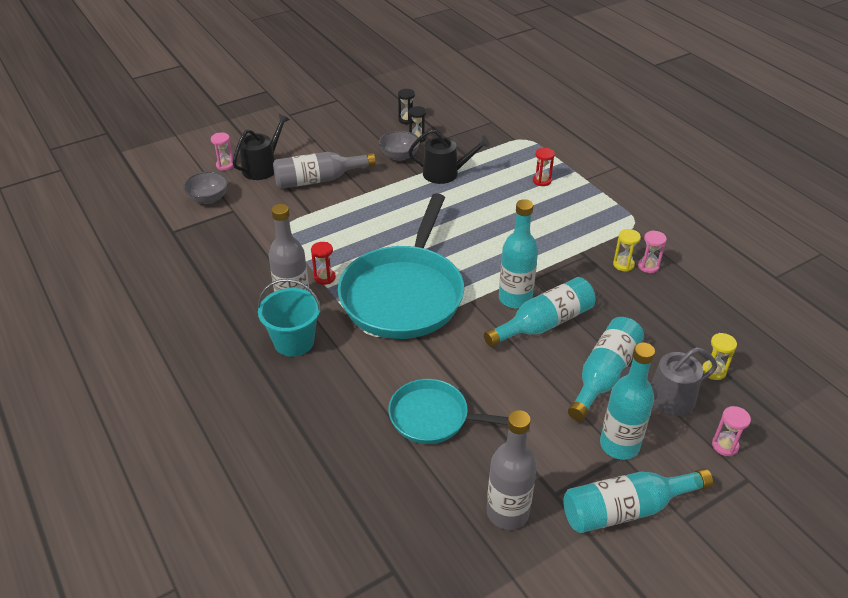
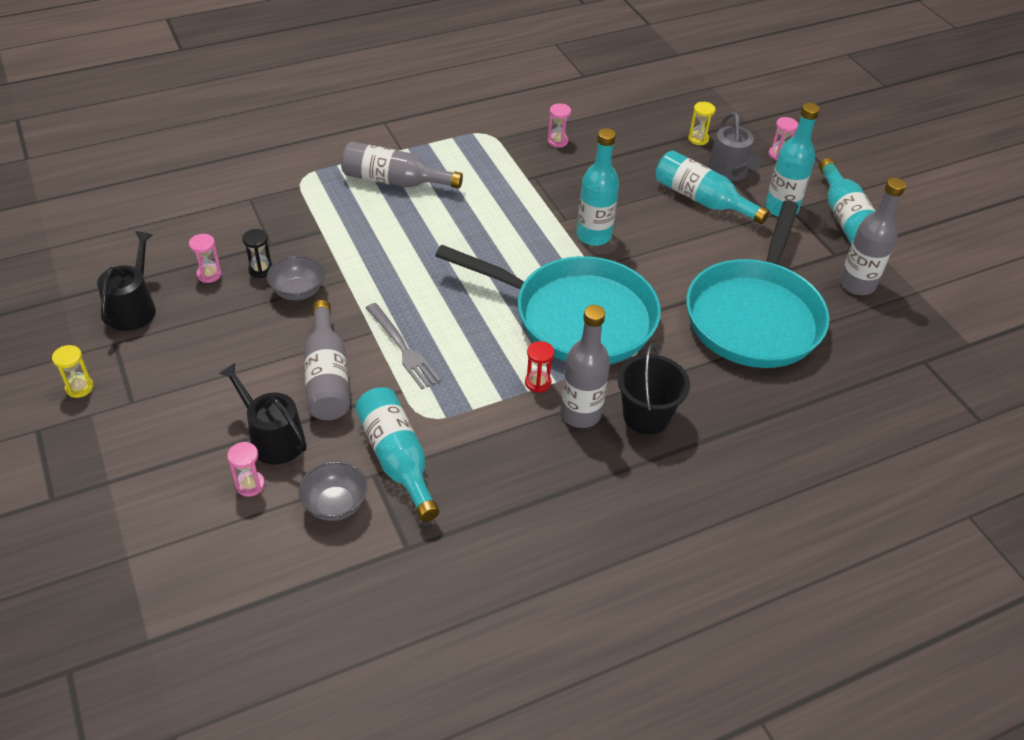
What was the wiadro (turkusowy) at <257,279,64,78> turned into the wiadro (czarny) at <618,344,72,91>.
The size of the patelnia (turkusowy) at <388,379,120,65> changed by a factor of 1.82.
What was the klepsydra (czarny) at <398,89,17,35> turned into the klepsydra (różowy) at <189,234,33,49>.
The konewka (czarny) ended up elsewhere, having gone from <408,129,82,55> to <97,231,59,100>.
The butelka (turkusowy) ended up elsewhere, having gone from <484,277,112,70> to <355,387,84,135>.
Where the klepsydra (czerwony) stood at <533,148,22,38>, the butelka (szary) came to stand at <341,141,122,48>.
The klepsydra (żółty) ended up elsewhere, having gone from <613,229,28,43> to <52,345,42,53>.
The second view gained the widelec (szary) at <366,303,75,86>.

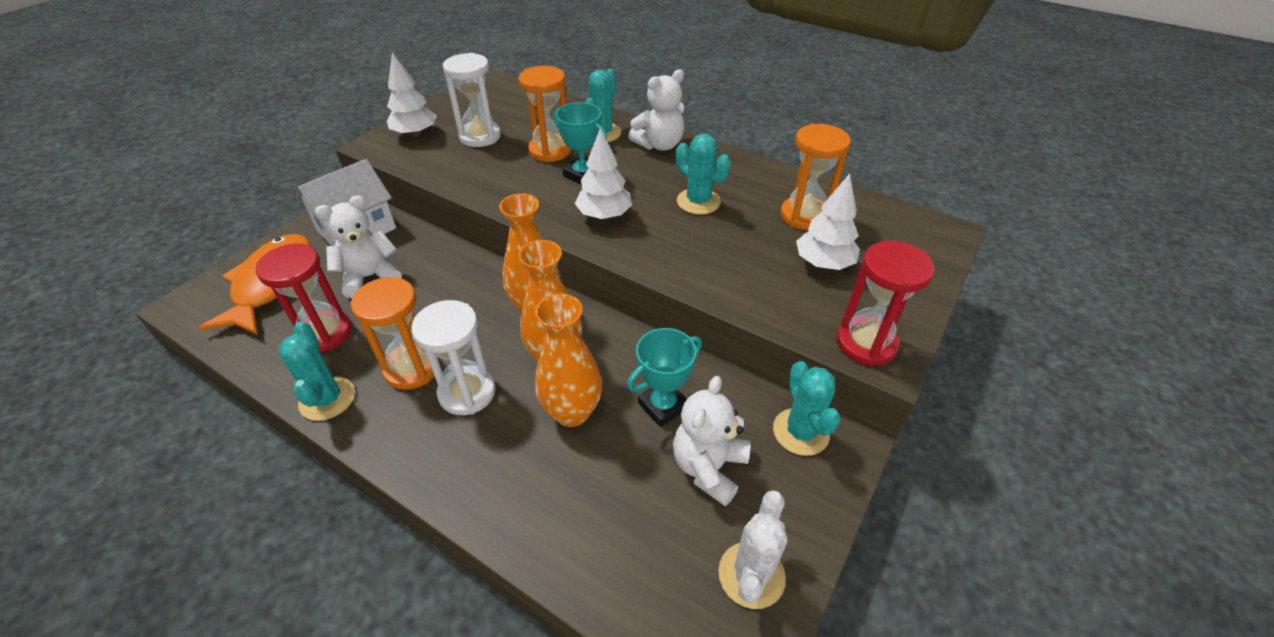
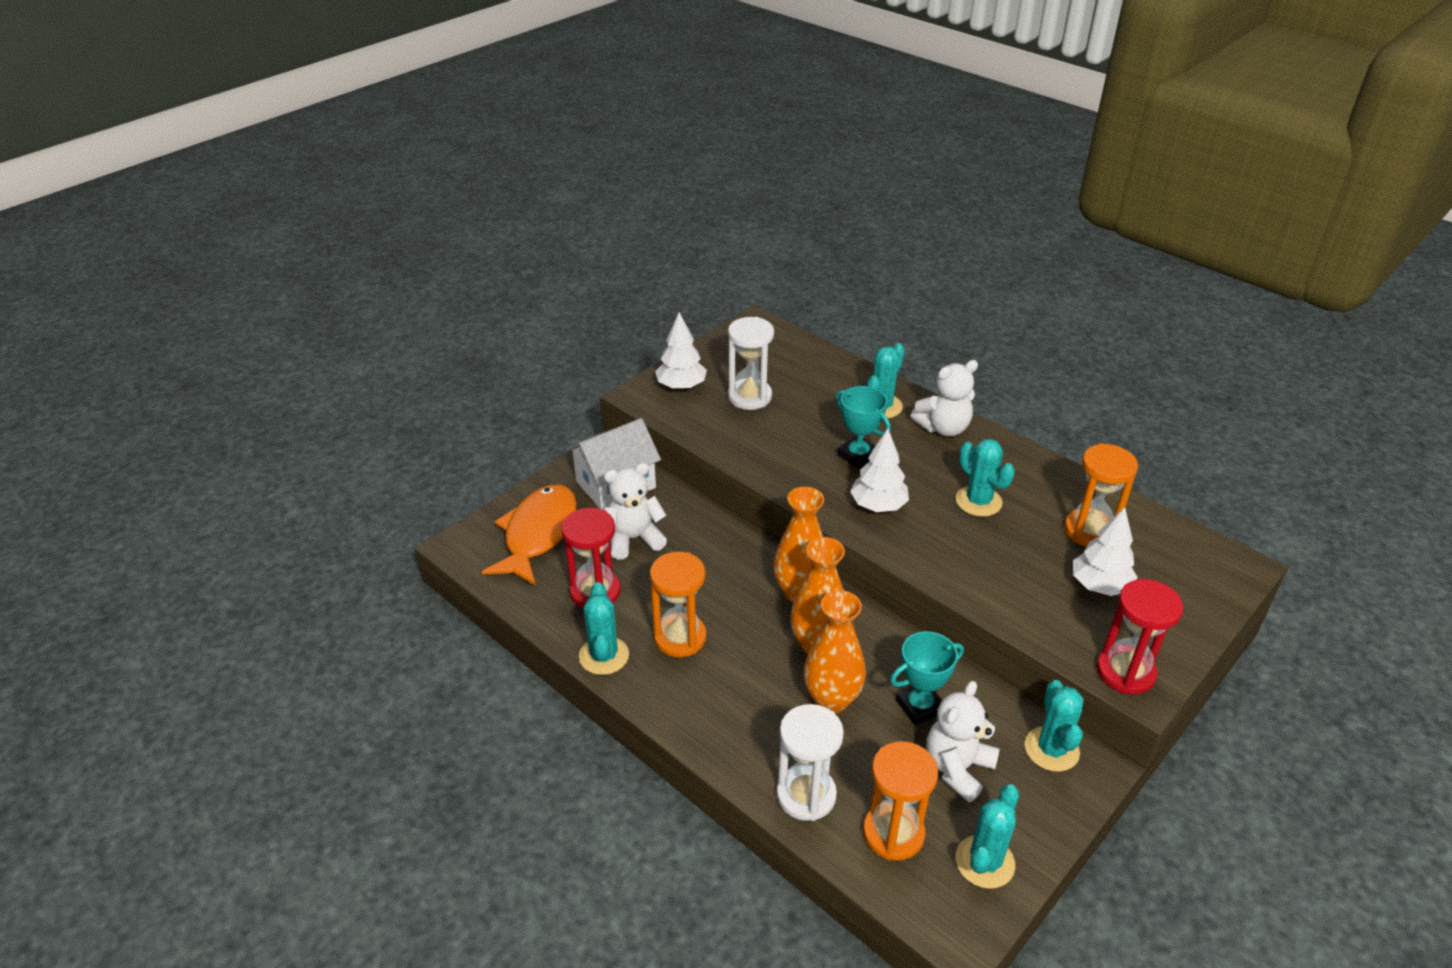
The klepsydra (biały) ended up elsewhere, having gone from <411,300,85,115> to <776,704,68,117>.
The klepsydra (pomarańczowy) ended up elsewhere, having gone from <518,66,53,96> to <863,741,75,120>.
What was the kaktus (biały) at <718,490,69,119> turned into the kaktus (turkusowy) at <956,784,63,105>.

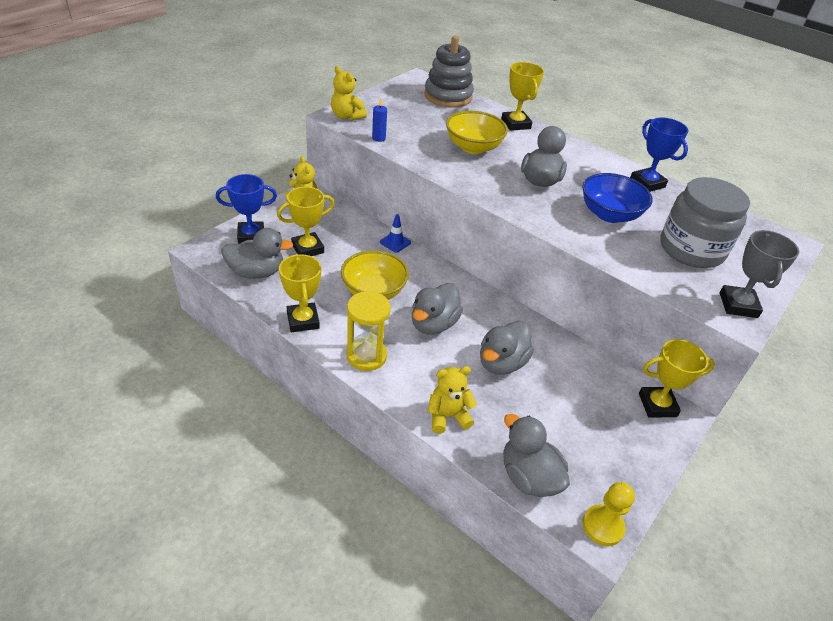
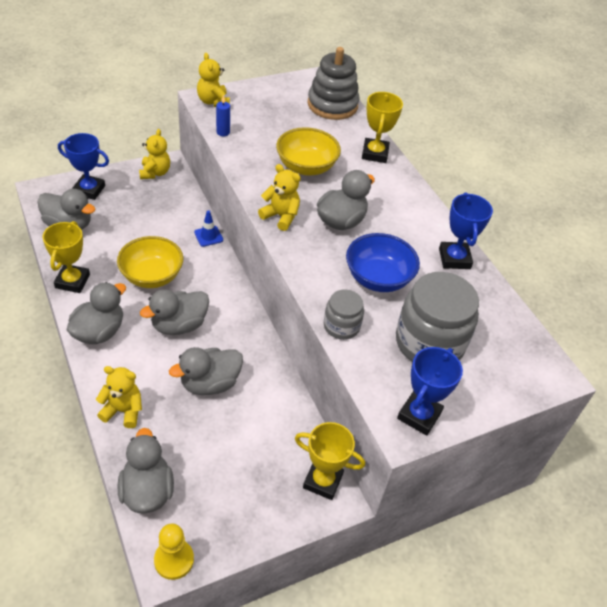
The second view lost the puchar (żółty) at <277,187,58,69>.
Where the klepsydra (żółty) stood at <347,291,44,80>, the kaczka (szary) came to stand at <67,282,59,62>.
What was the puchar (szary) at <720,230,79,88> turned into the puchar (niebieski) at <397,347,66,89>.
The second view gained the miś (żółty) at <258,164,43,67>.
The second view gained the słoik (szary) at <324,290,40,50>.

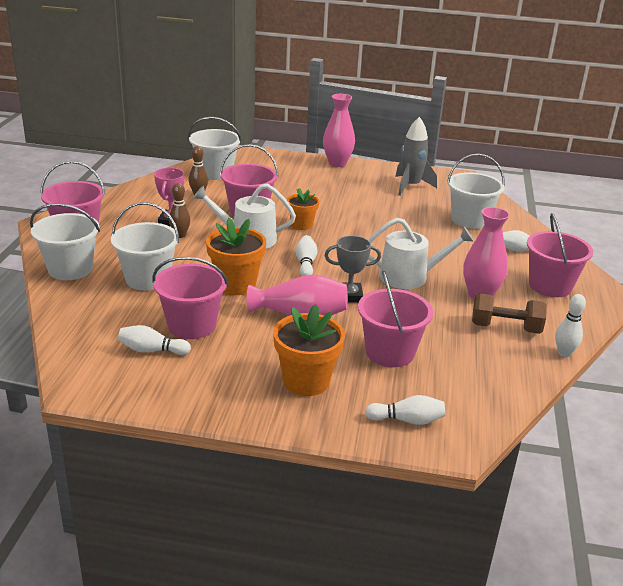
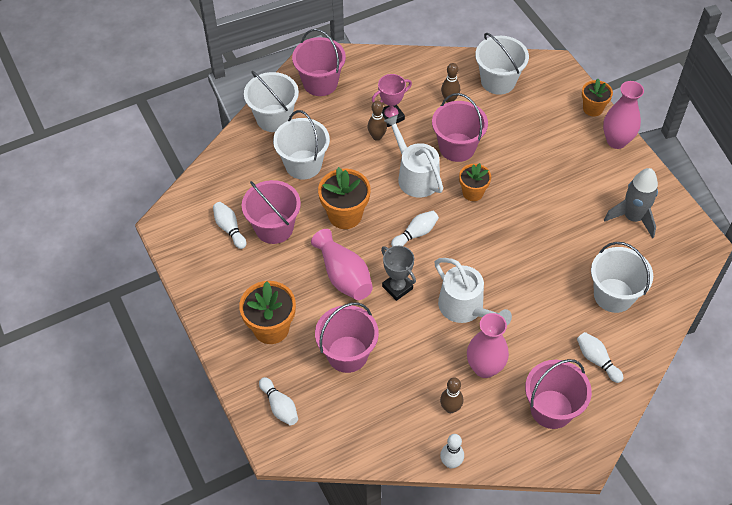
Where the hantel (brązowy) stood at <472,293,75,41>, the kręgiel (brązowy) came to stand at <440,378,23,35>.
The second view gained the doniczka (pomarańczowy) at <582,79,31,38>.

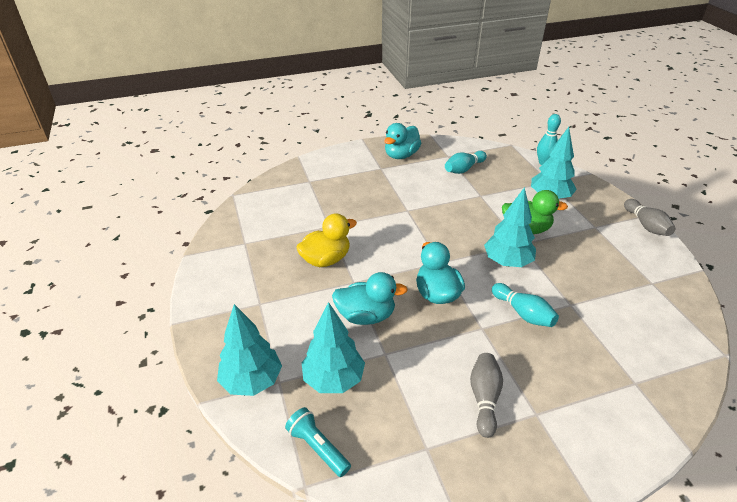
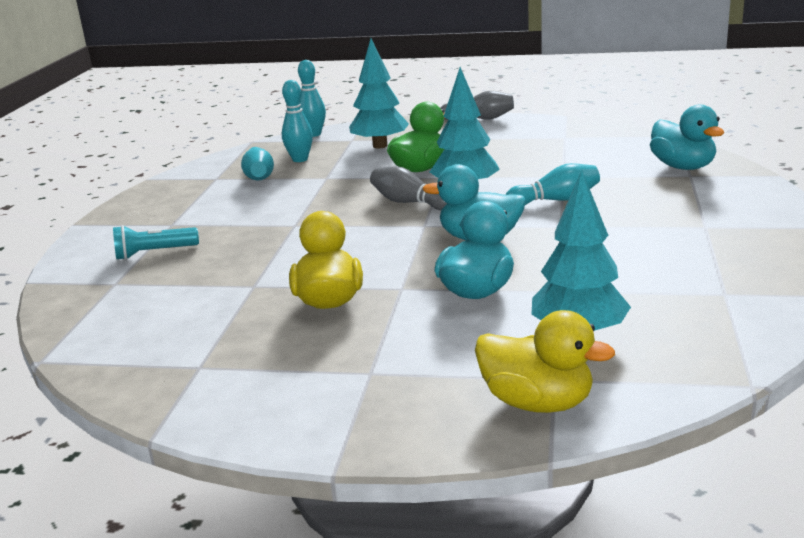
Where the drzewko (turkusowy) stood at <217,304,65,92>, the kaczka (żółty) came to stand at <475,310,140,103>.
The latarka (turkusowy) ended up elsewhere, having gone from <285,407,66,70> to <113,225,86,35>.
The kaczka (turkusowy) ended up elsewhere, having gone from <384,123,37,36> to <650,104,74,66>.
The kręgiel (szary) ended up elsewhere, having gone from <470,353,33,85> to <370,166,77,44>.
The second view gained the kręgiel (turkusowy) at <282,80,31,82>.

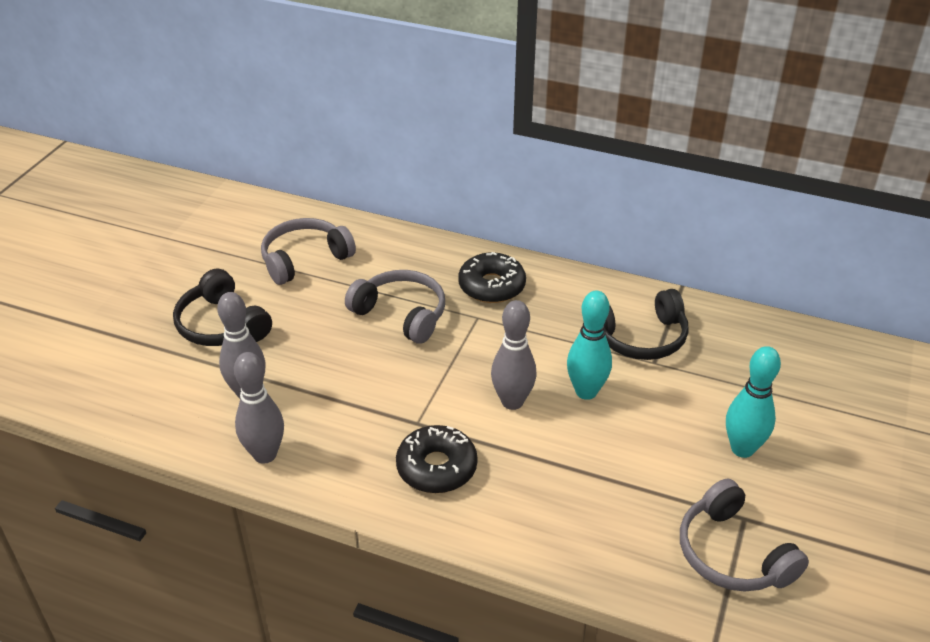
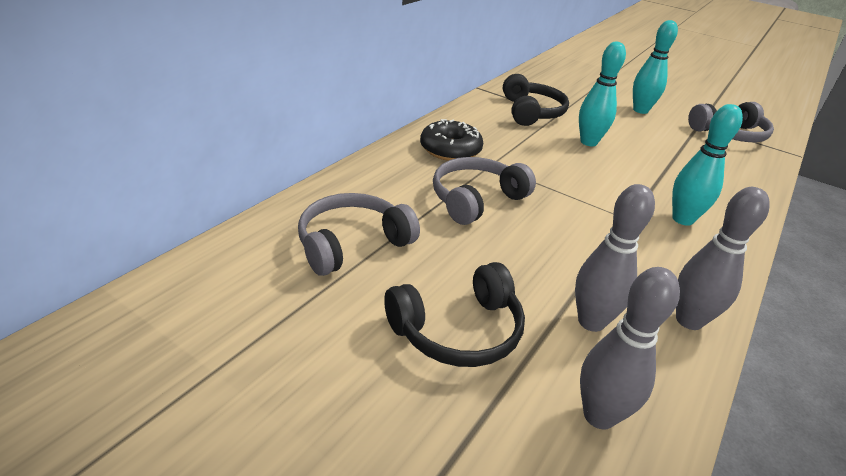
The słuchawki (szary) at <261,218,95,67> ended up facing another way, 75 degrees clockwise from before.
Where the donut (czarny) stood at <396,425,82,68>, the kręgiel (turkusowy) came to stand at <672,104,71,122>.
The kręgiel (szary) ended up elsewhere, having gone from <491,300,46,110> to <580,267,100,162>.

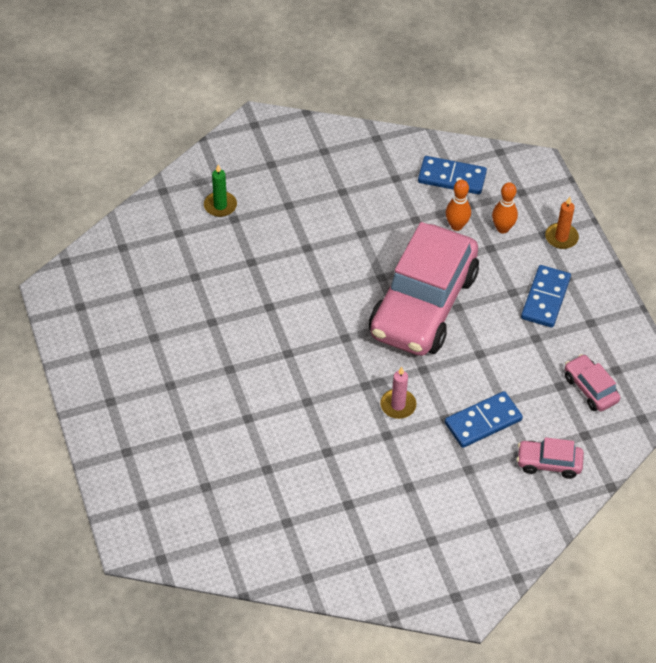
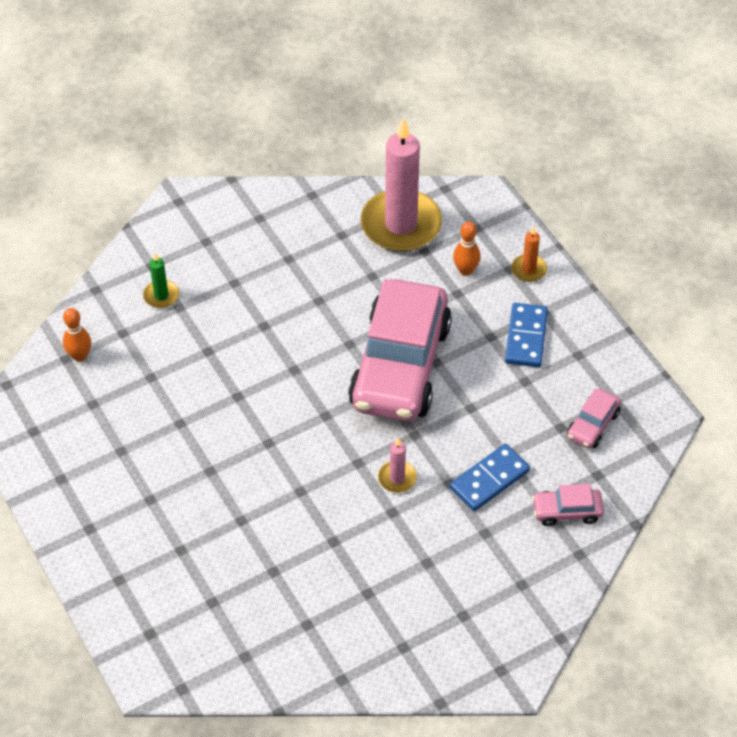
Where the kostka domina (niebieski) stood at <418,156,69,38>, the świeca (różowy) came to stand at <361,117,81,135>.
The kręgiel (pomarańczowy) ended up elsewhere, having gone from <446,180,25,51> to <63,308,28,54>.
The samochód (różowy) at <565,354,55,57> ended up facing another way, 105 degrees counterclockwise from before.

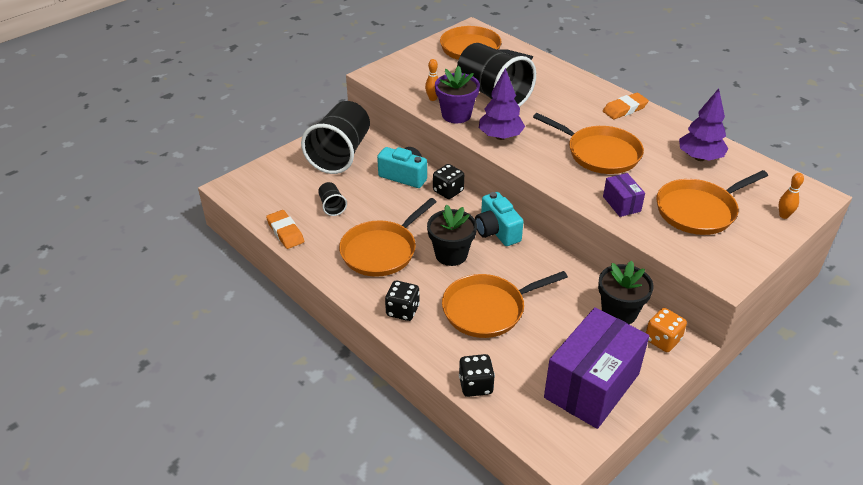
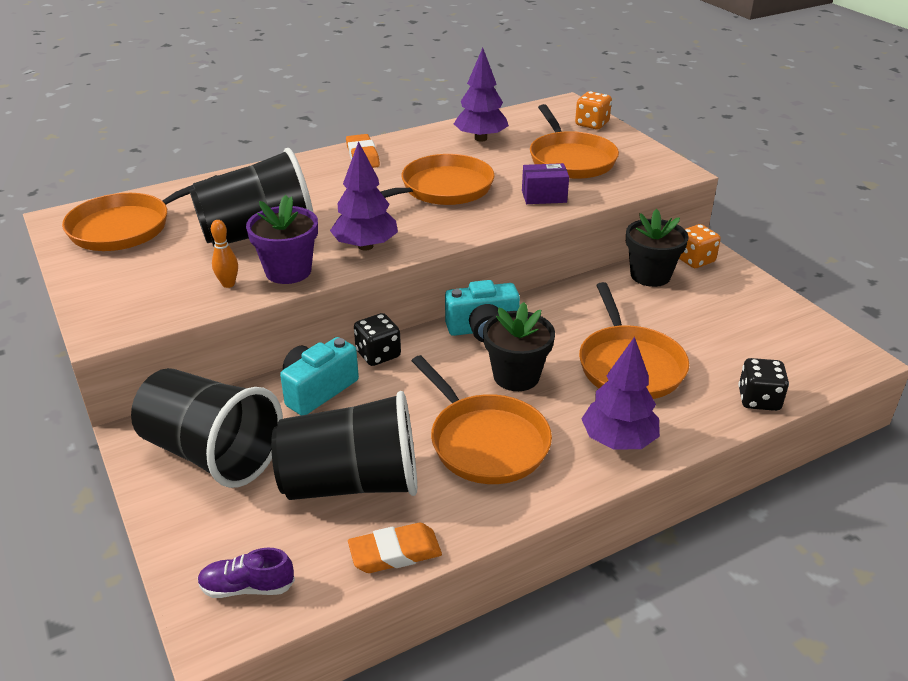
The size of the szklanka (czarny) at <318,182,29,34> changed by a factor of 2.35.
Where the kostka do gry (czarny) stood at <385,281,35,40>, the drzewko (fioletowy) came to stand at <582,337,78,113>.
The second view lost the pudełko (fioletowy) at <544,307,105,122>.
Where the kręgiel (pomarańczowy) stood at <779,173,25,46>, the kostka do gry (pomarańczowy) came to stand at <575,91,37,38>.
The second view gained the but (fioletowy) at <198,548,97,50>.

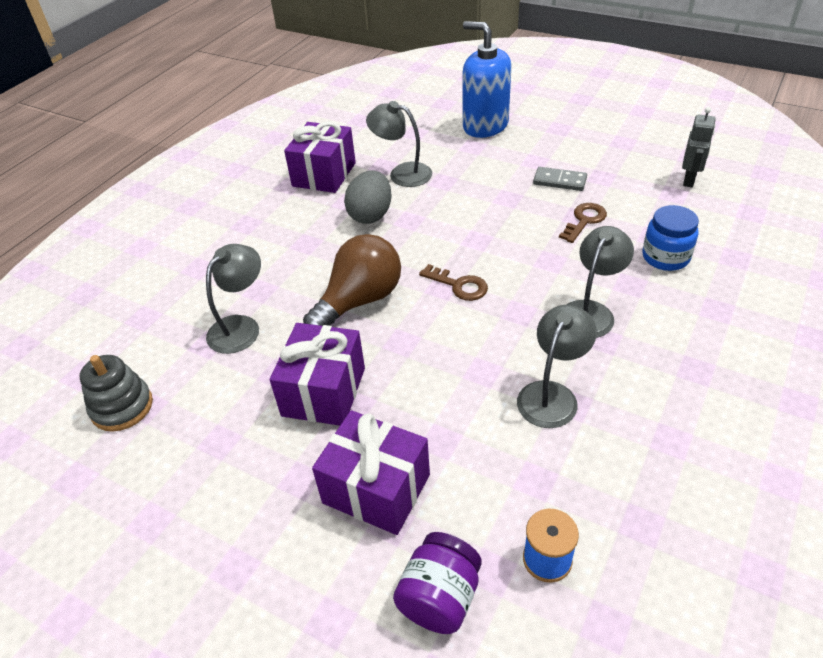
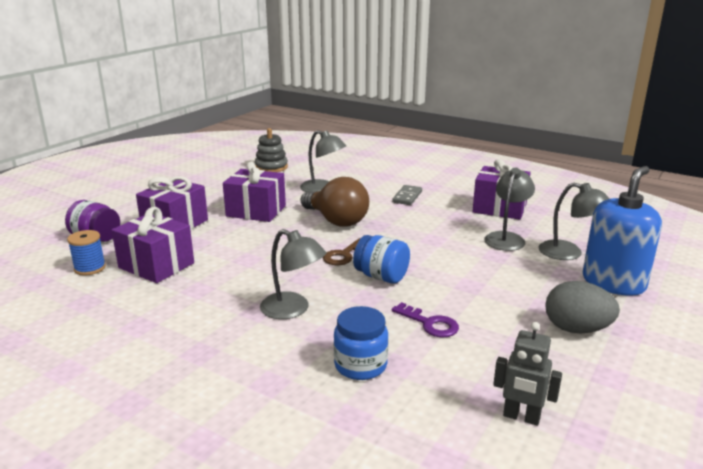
The jajko (szary) ended up elsewhere, having gone from <344,170,48,54> to <545,281,75,53>.
The lampka (szary) ended up elsewhere, having gone from <517,305,80,123> to <539,183,70,77>.
The kostka domina (szary) ended up elsewhere, having gone from <533,167,54,24> to <392,185,30,20>.
What was the klucz (brązowy) at <559,203,48,40> turned into the klucz (fioletowy) at <392,302,67,35>.
The second view gained the prezent (fioletowy) at <112,207,82,76>.
The second view gained the słoik (niebieski) at <353,235,57,49>.

